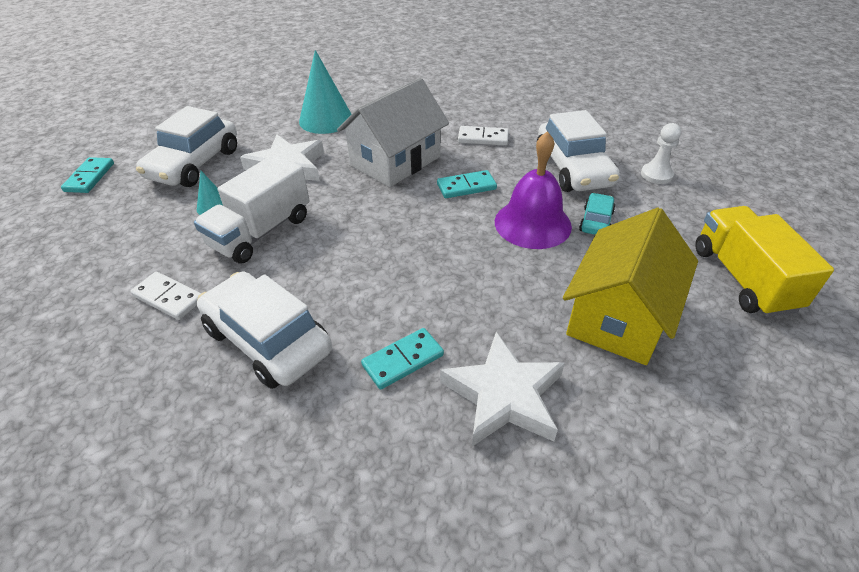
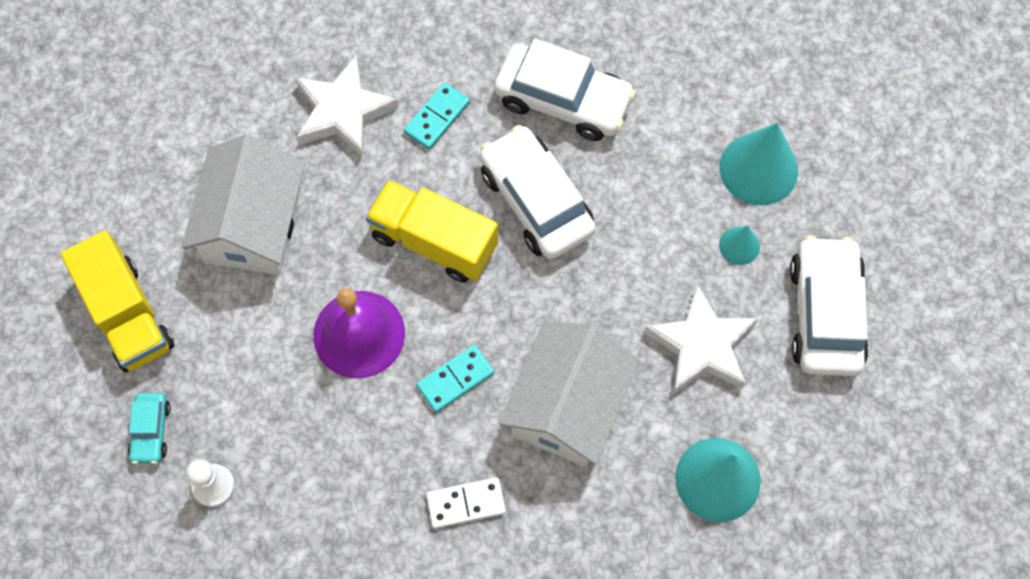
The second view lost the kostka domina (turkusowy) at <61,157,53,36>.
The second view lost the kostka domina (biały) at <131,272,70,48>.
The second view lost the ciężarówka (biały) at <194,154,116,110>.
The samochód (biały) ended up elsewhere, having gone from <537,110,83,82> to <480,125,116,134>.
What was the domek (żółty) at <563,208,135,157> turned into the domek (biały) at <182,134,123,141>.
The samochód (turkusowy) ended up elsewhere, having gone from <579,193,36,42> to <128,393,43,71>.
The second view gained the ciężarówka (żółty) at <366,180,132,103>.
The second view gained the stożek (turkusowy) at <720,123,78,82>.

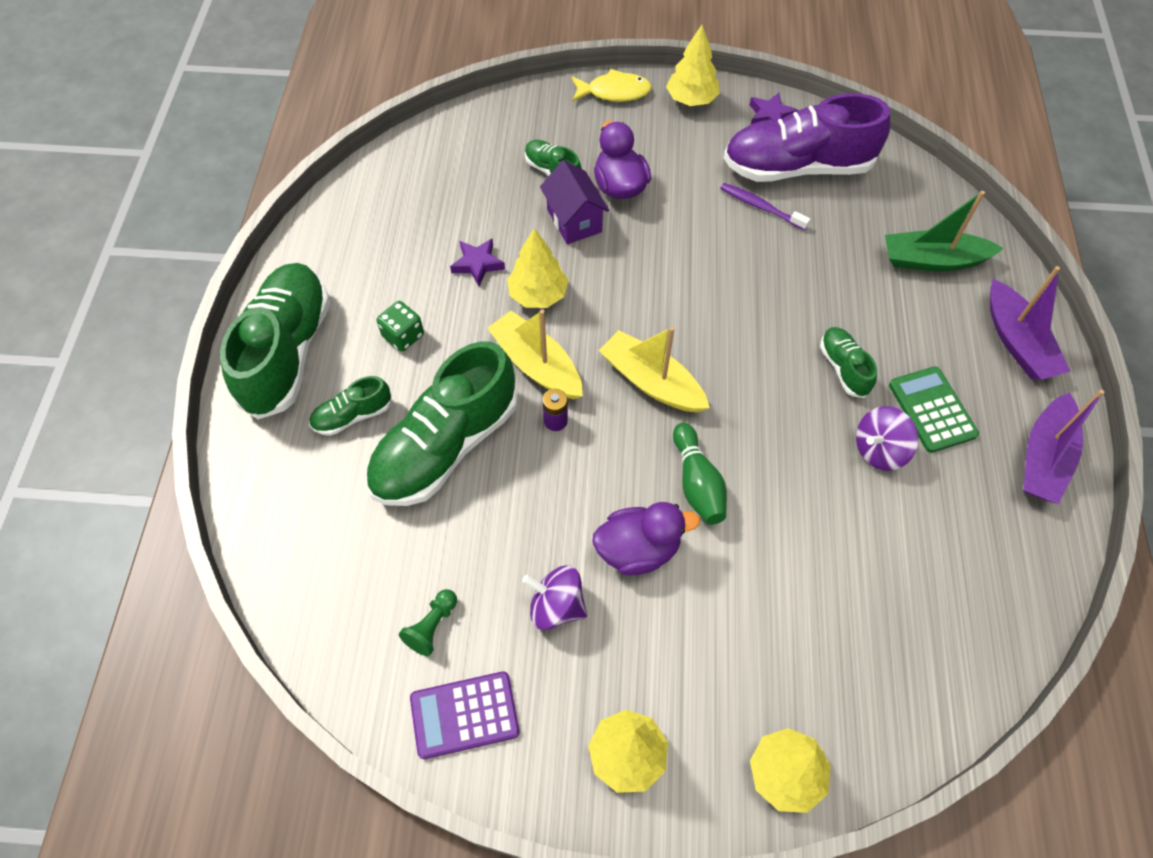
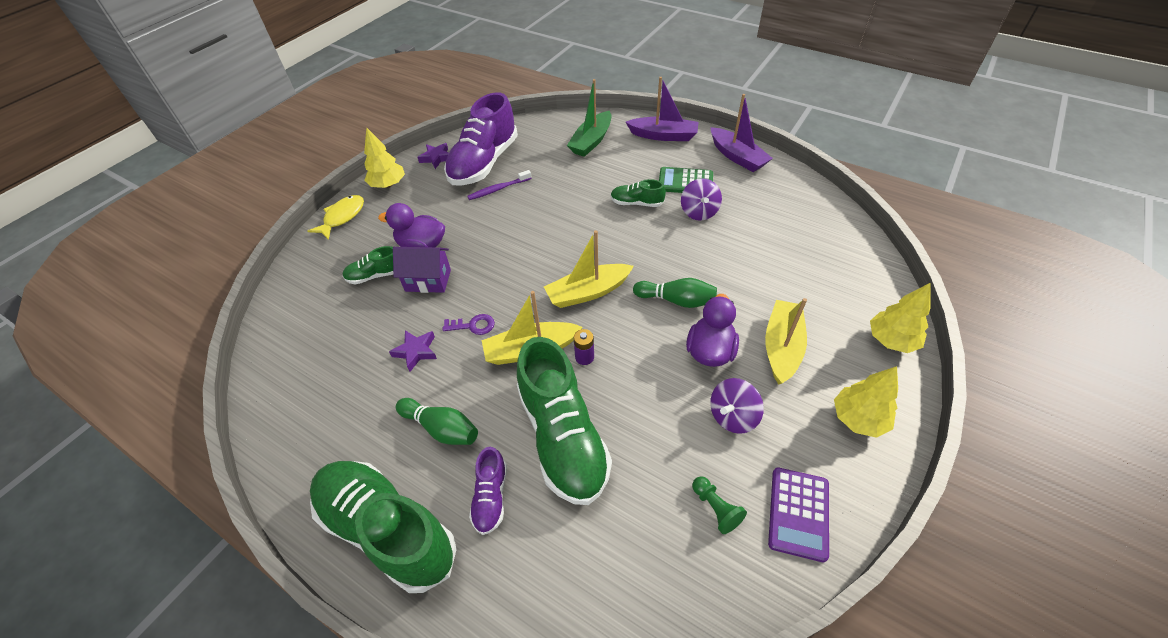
What was the but (zielony) at <309,376,82,60> turned into the but (fioletowy) at <469,447,38,88>.
Where the kostka do gry (zielony) stood at <377,301,47,51>, the kręgiel (zielony) came to stand at <396,398,82,47>.
Where the drzewko (żółty) stood at <507,228,61,80>, the klucz (fioletowy) came to stand at <443,314,52,21>.
The second view gained the łódka (żółty) at <765,298,42,87>.

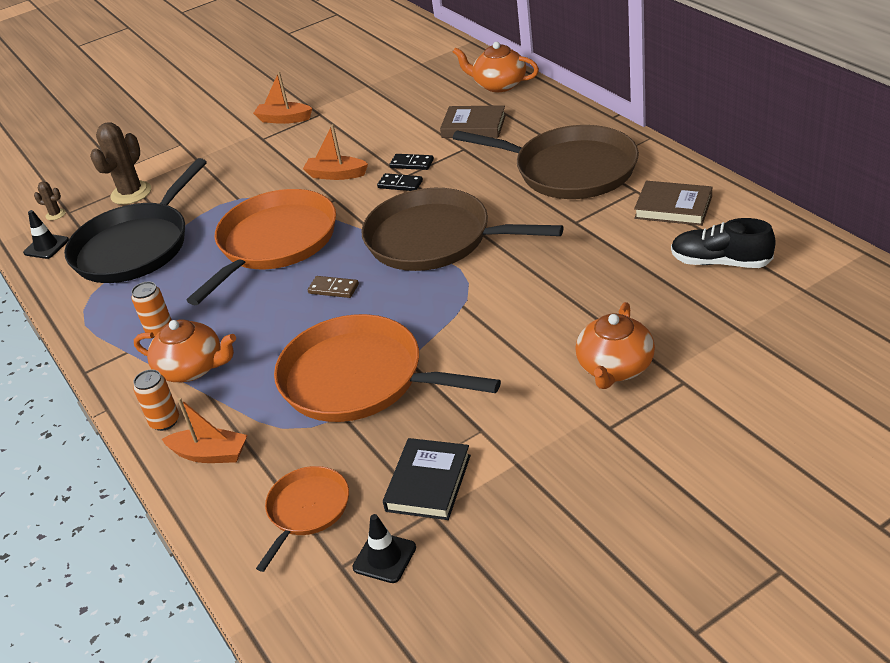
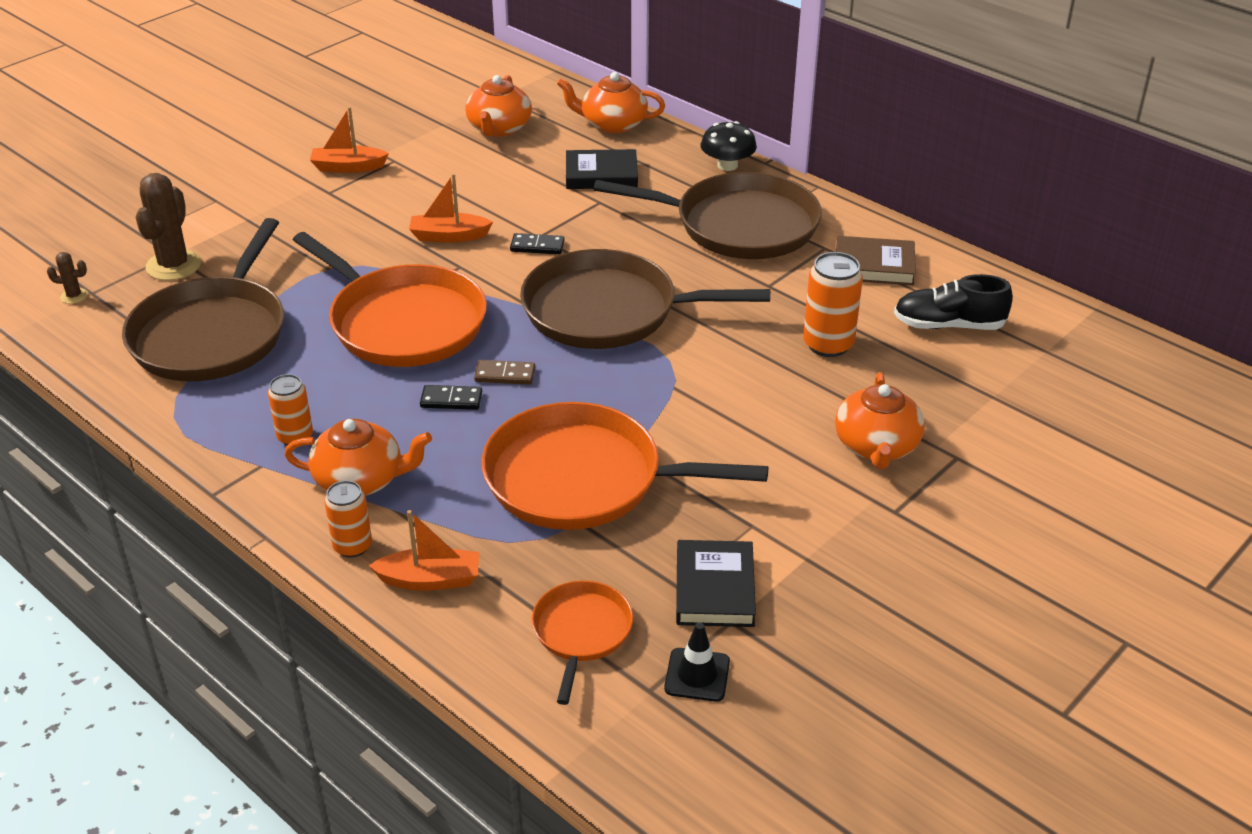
The second view lost the pachołek (czarny) at <23,210,46,49>.
What was the patelnia (czarny) at <64,158,143,125> turned into the patelnia (brązowy) at <122,218,162,163>.
The patelnia (pomarańczowy) at <186,189,150,116> ended up facing another way, 120 degrees clockwise from before.
The kostka domina (czarny) ended up elsewhere, having gone from <389,154,45,16> to <420,385,62,25>.
What was the książka (brązowy) at <440,105,66,33> turned into the książka (czarny) at <566,149,72,40>.
The second view gained the imbryk (pomarańczowy) at <465,75,67,62>.
The second view gained the grzyb (czarny) at <701,121,56,50>.
The second view gained the puszka (pomarańczowy) at <803,252,60,105>.

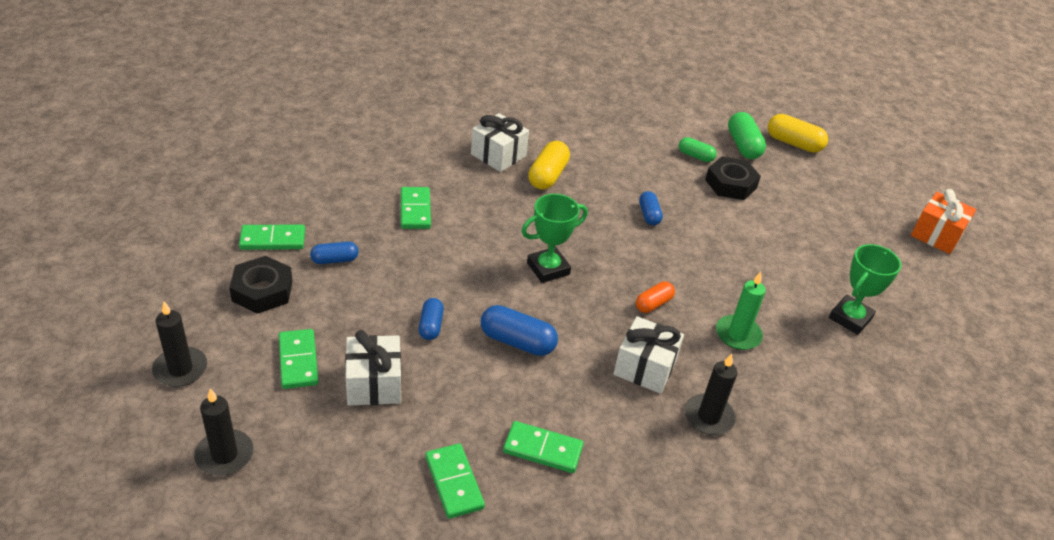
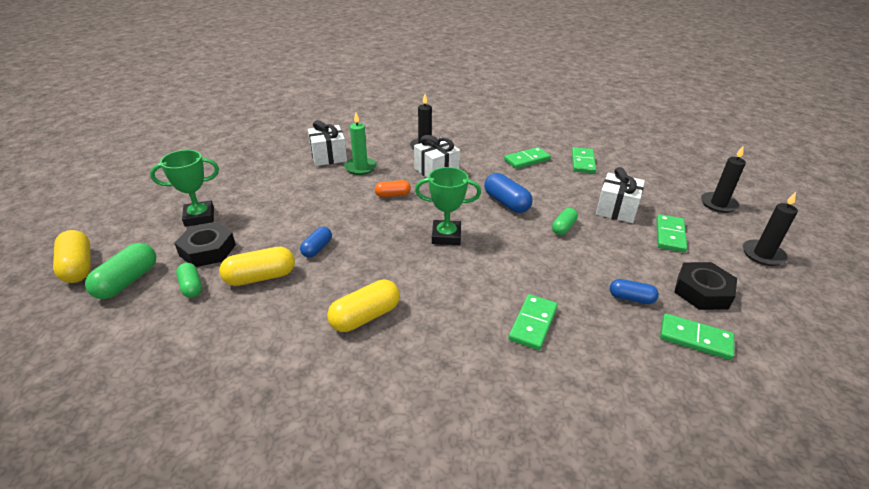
What was the kapsułka (niebieski) at <419,298,25,42> turned into the kapsułka (zielony) at <552,208,26,27>.
The prezent (biały) ended up elsewhere, having gone from <471,113,58,59> to <308,120,39,46>.
The kostka domina (zielony) at <503,421,81,52> ended up facing another way, 75 degrees counterclockwise from before.
The puchar (zielony) ended up elsewhere, having gone from <829,244,72,91> to <150,150,69,77>.
The second view lost the prezent (pomarańczowy) at <911,189,65,65>.
The second view gained the kapsułka (żółty) at <219,247,76,39>.

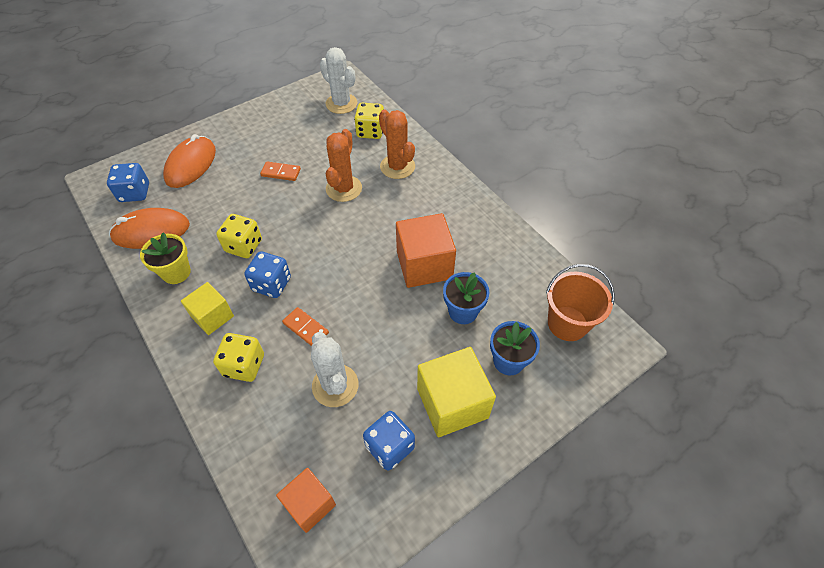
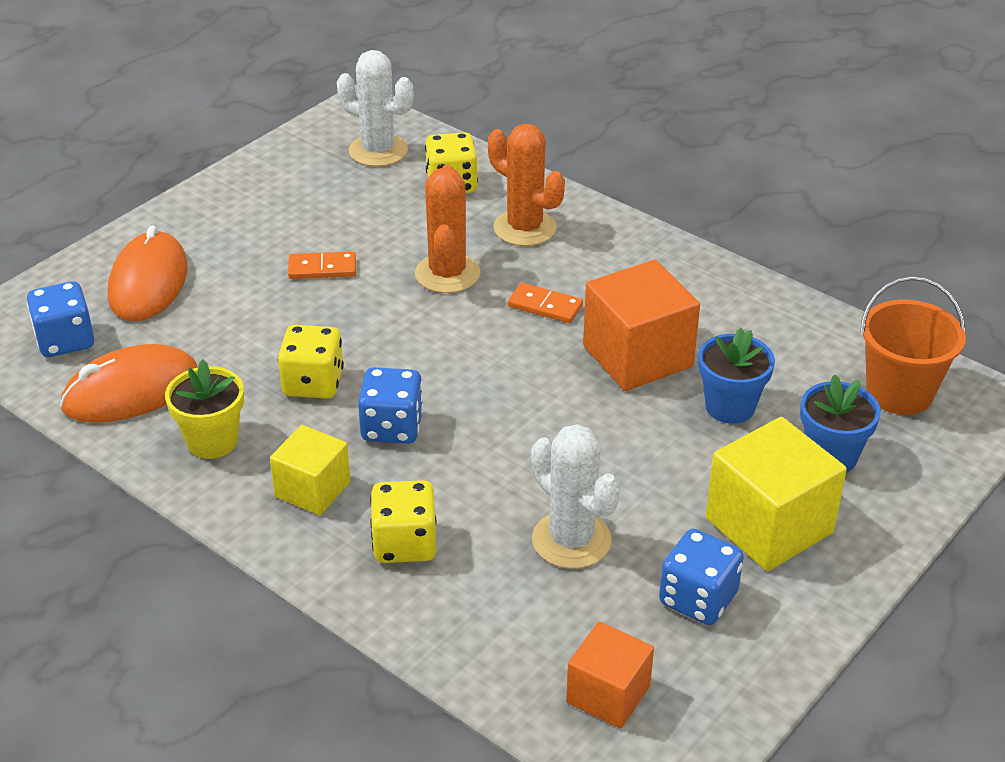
The kostka domina (pomarańczowy) ended up elsewhere, having gone from <282,307,47,39> to <508,283,75,40>.

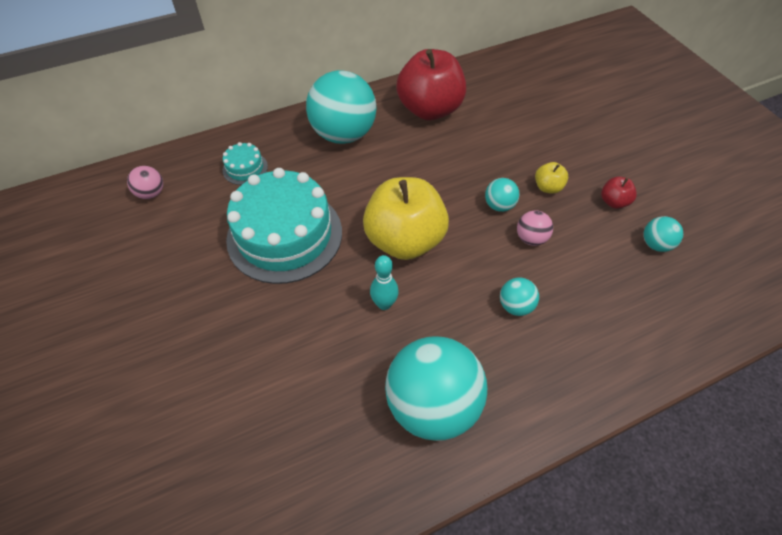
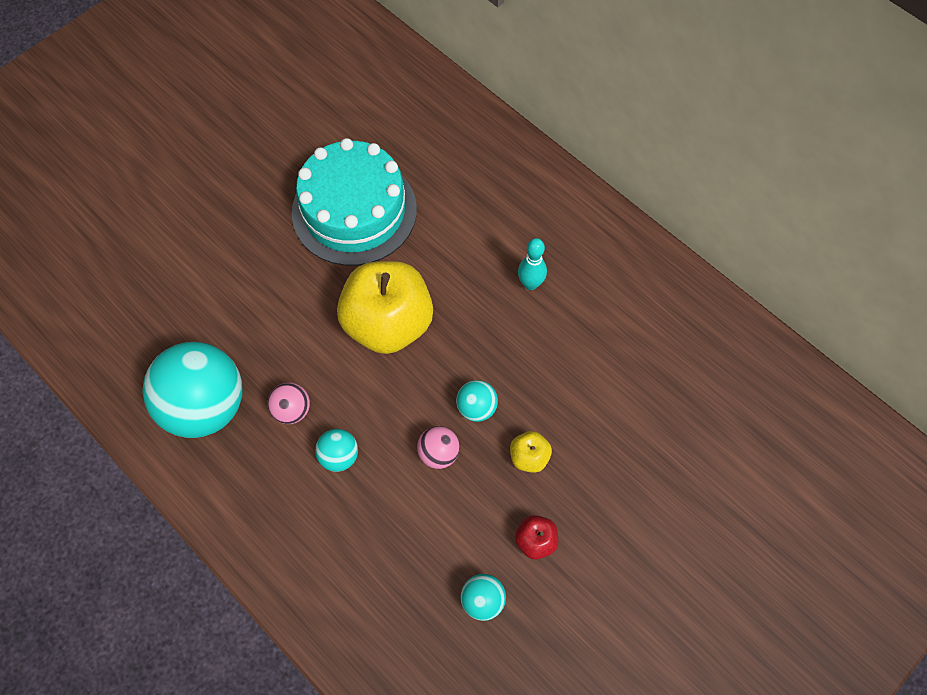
The piłka (różowy) ended up elsewhere, having gone from <127,166,36,33> to <267,383,43,41>.
The second view lost the tort (turkusowy) at <222,142,46,43>.
The second view lost the piłka (turkusowy) at <306,70,71,74>.
The kręgiel (turkusowy) ended up elsewhere, having gone from <370,255,28,55> to <518,238,29,52>.
The second view lost the jabłko (czerwony) at <396,49,70,71>.

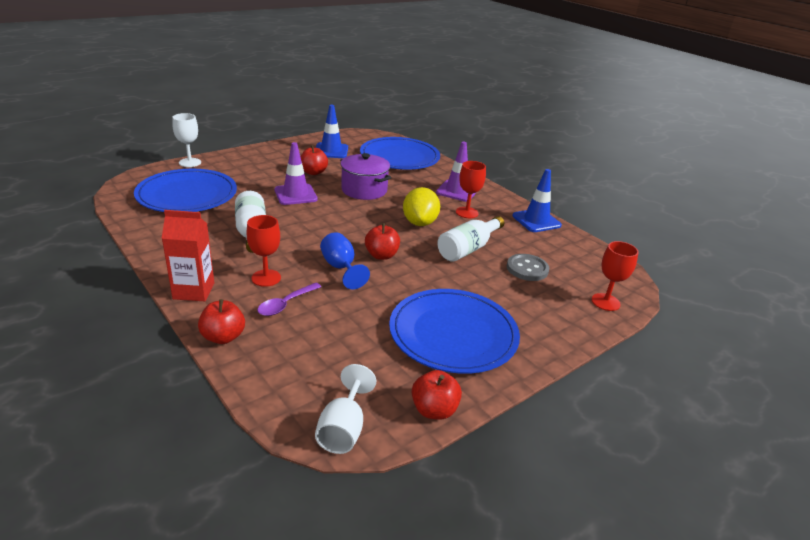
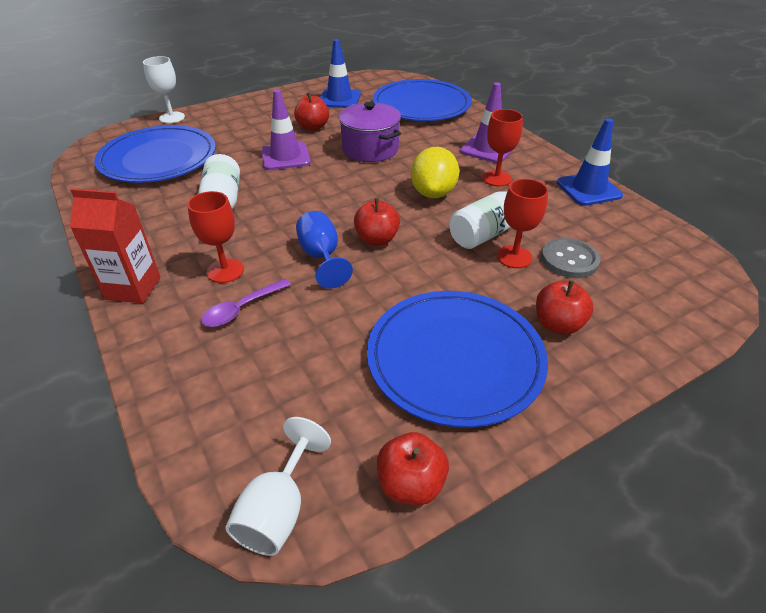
The jabłko (czerwony) ended up elsewhere, having gone from <198,299,47,45> to <536,280,57,54>.
The kielich (czerwony) ended up elsewhere, having gone from <591,241,48,70> to <497,179,51,89>.

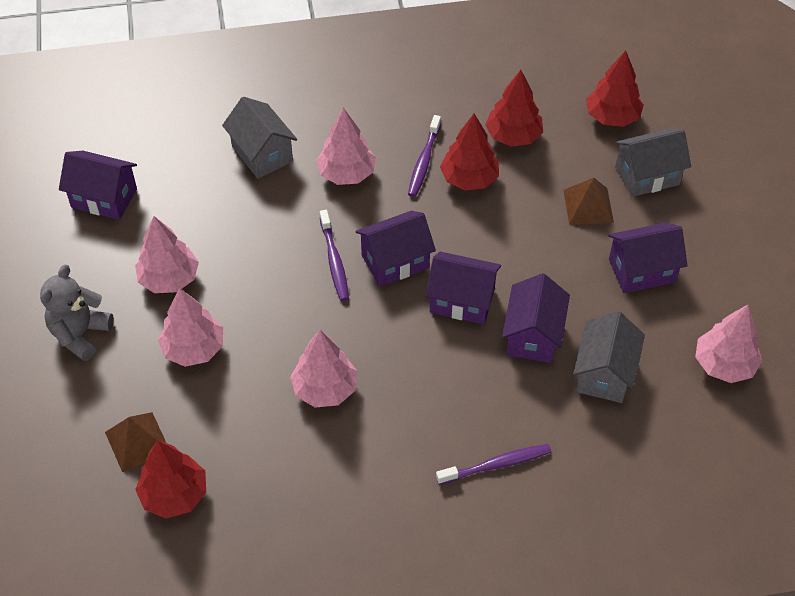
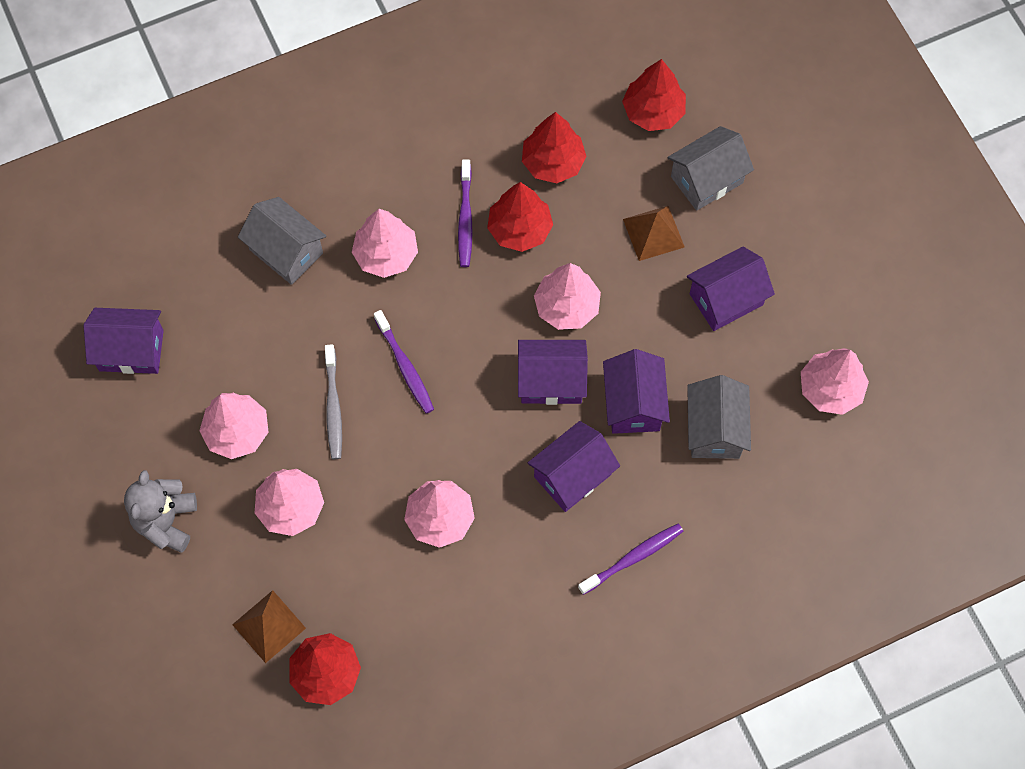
The domek (fioletowy) ended up elsewhere, having gone from <355,211,81,76> to <528,421,92,91>.
The second view gained the szczoteczka do zębów (szary) at <325,344,17,115>.
The second view gained the drzewko (różowy) at <534,263,67,67>.

